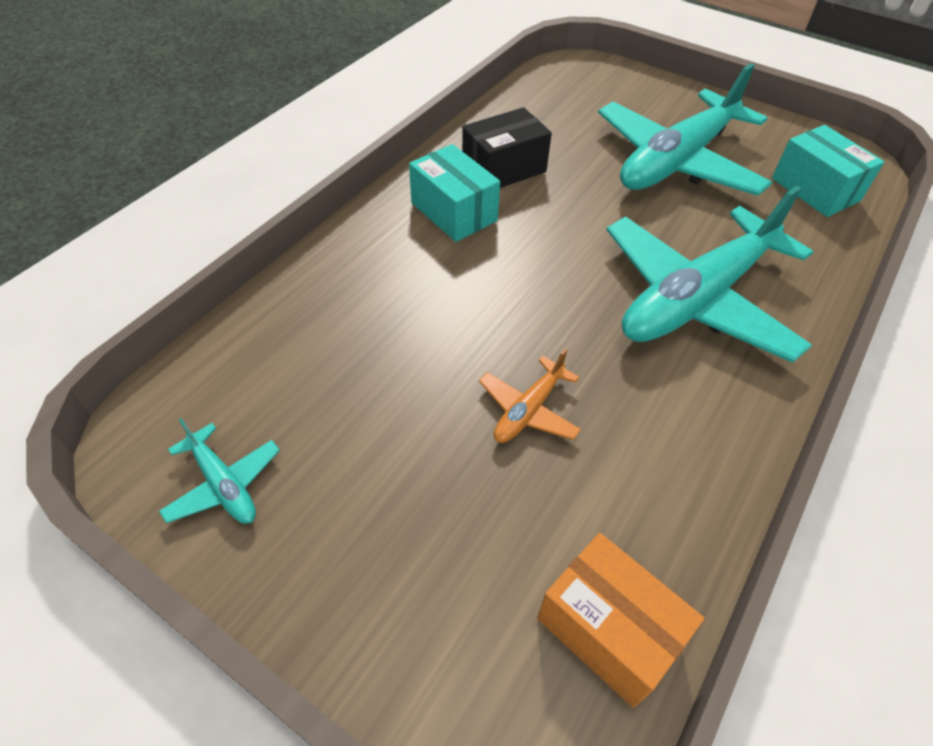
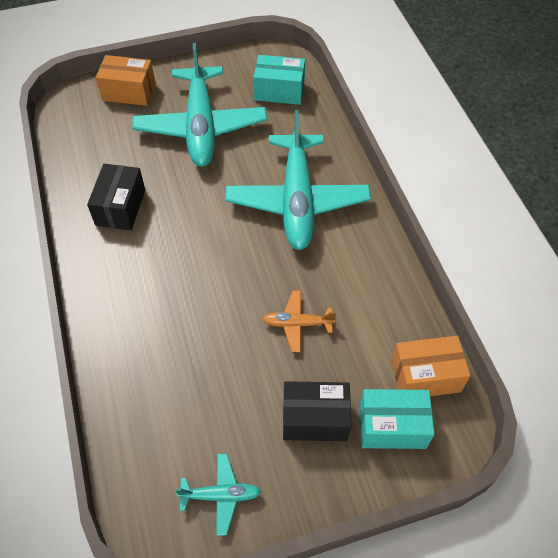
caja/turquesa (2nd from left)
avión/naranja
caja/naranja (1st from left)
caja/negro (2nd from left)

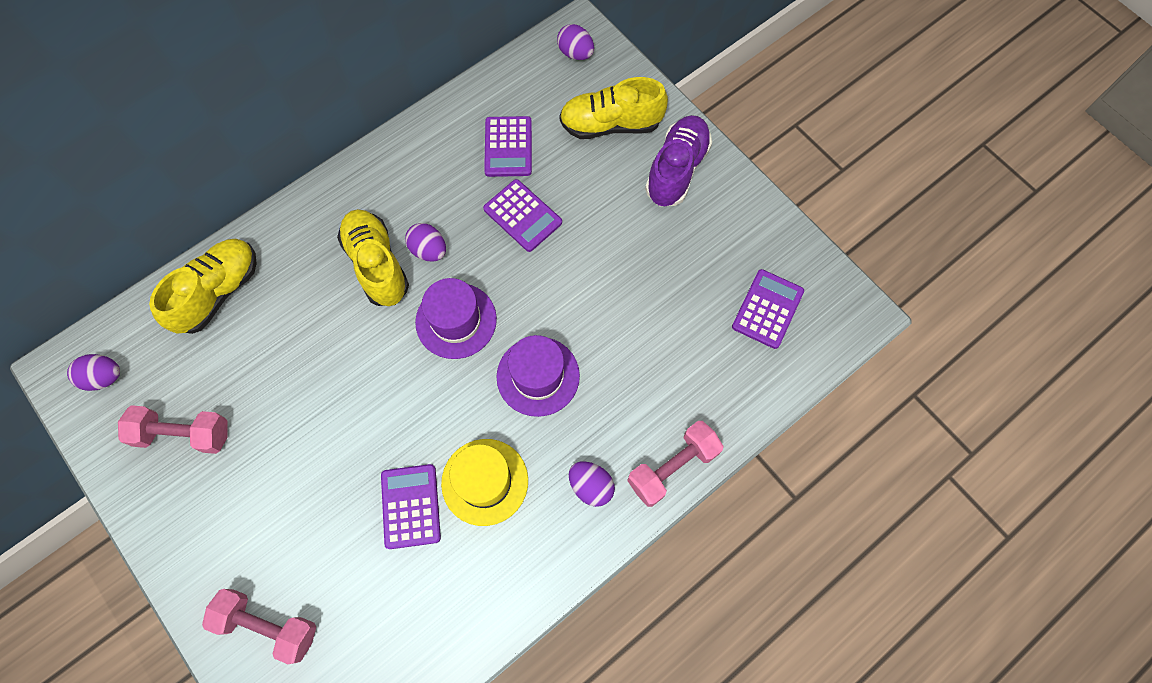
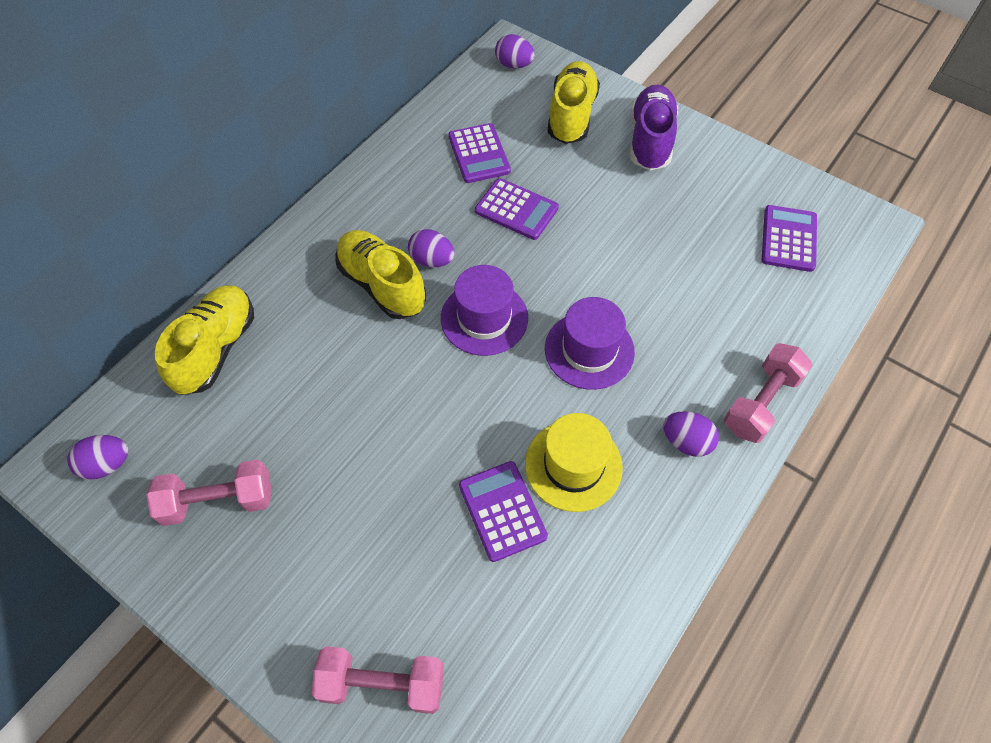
zapato/amarillo (3rd from left)

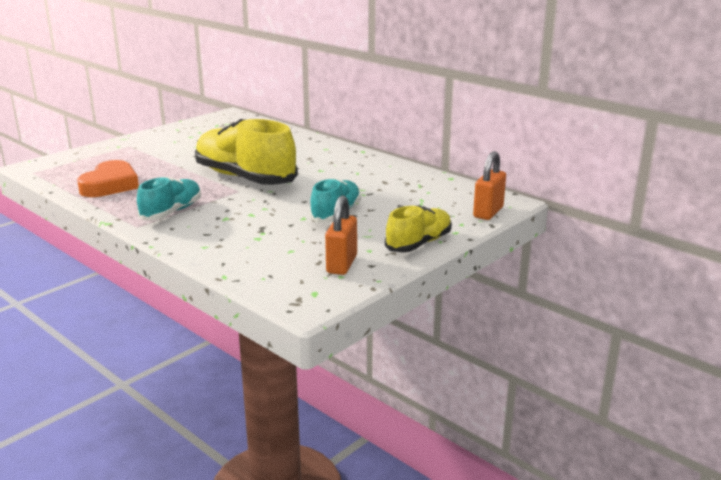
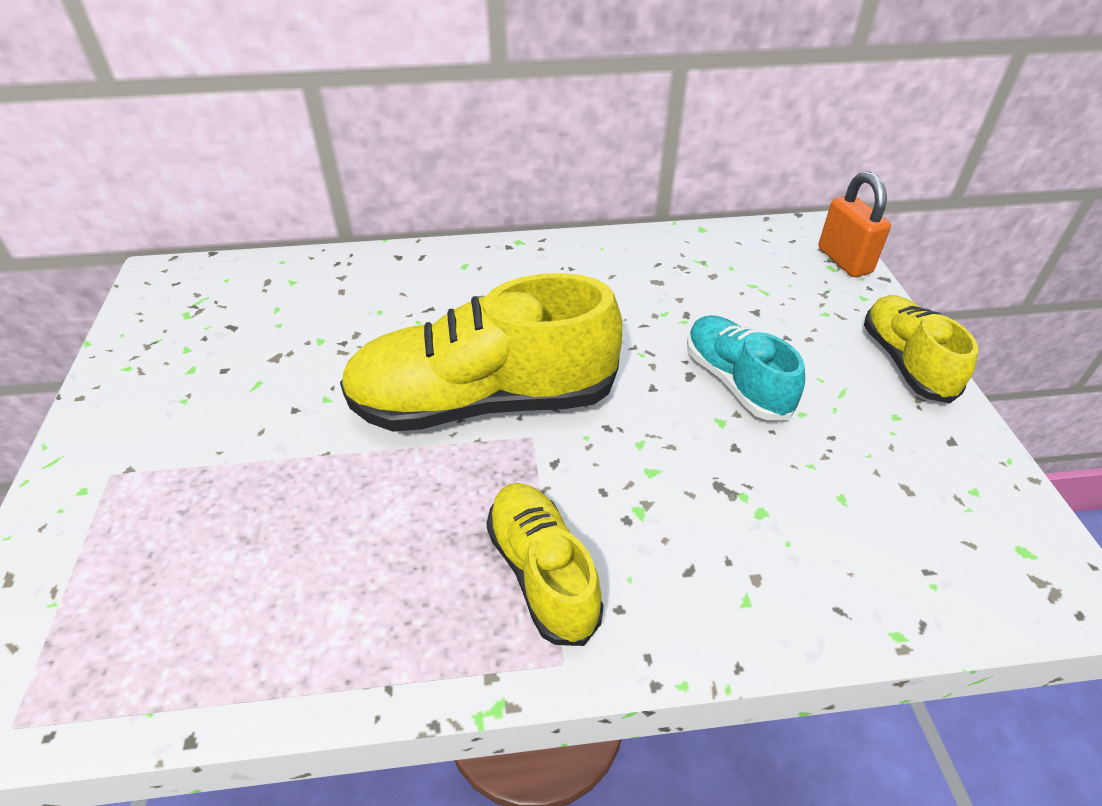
corazón/naranja
zapato/amarillo (2nd from left)
candado/naranja (1st from left in the first image)

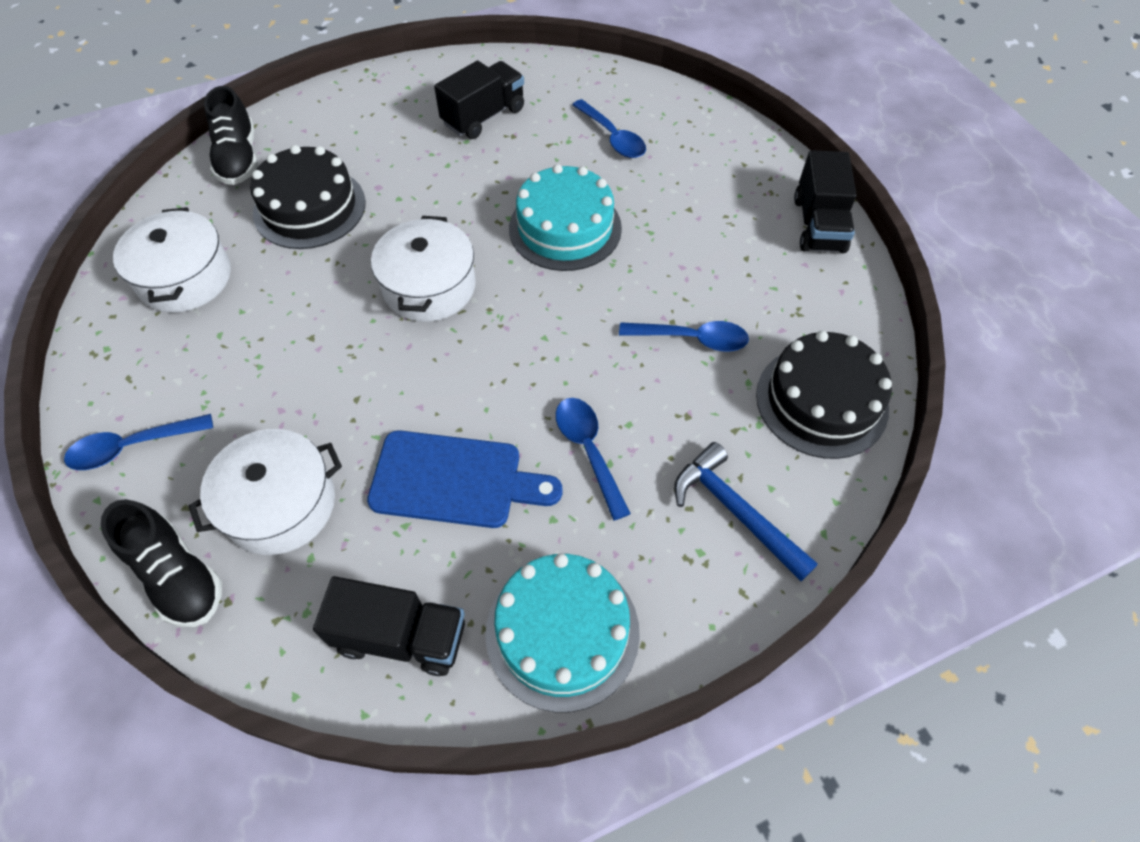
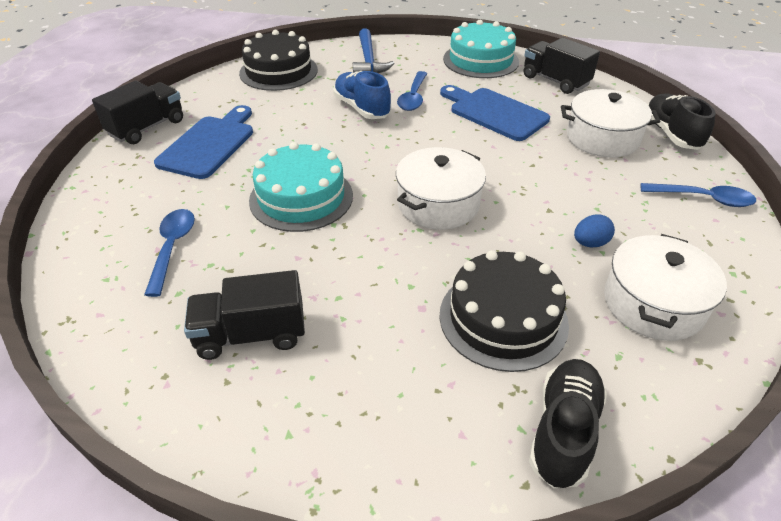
cuchara/azul (4th from left in the first image)
zapato/azul
tabla de cortar/azul (1st from left)
huevo/azul

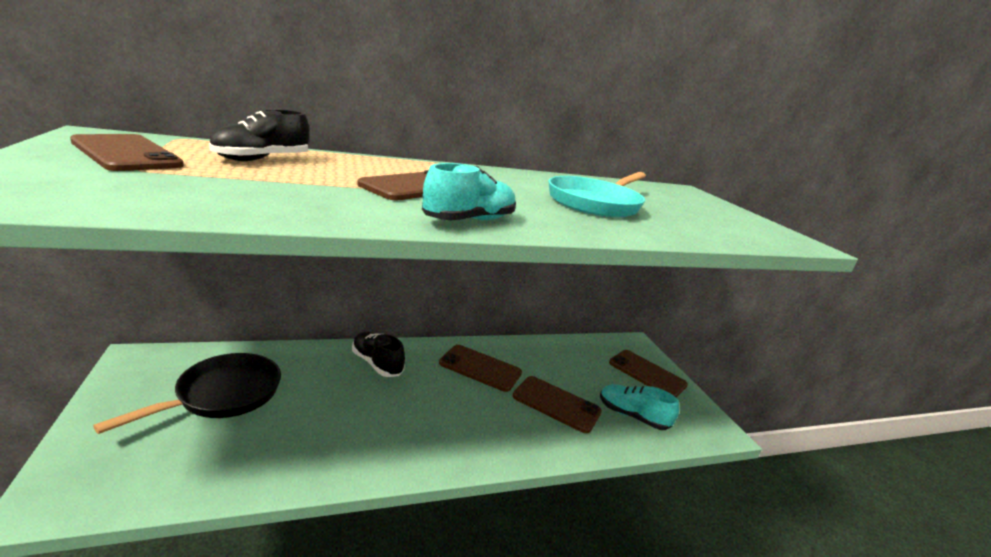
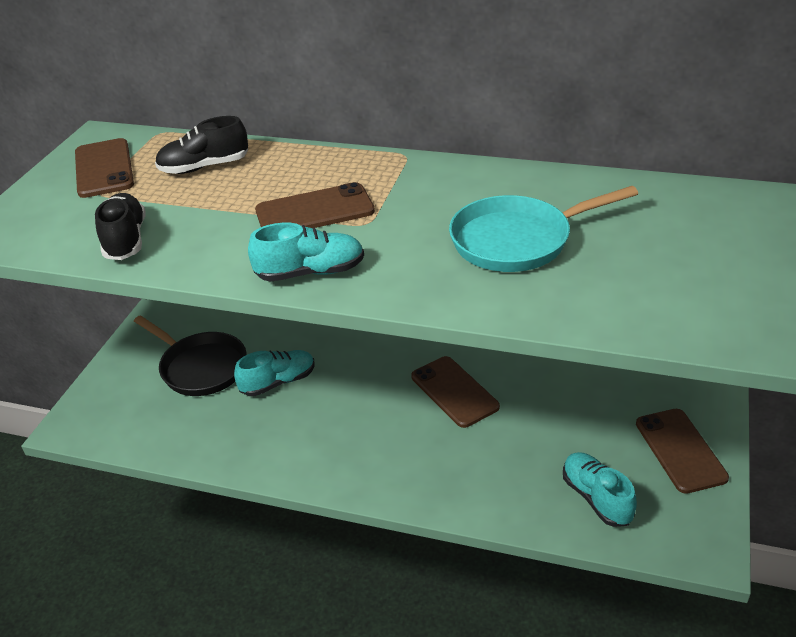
zapato/negro (1st from left)
sartén/negro
móvil/marrón (4th from left in the first image)
zapato/turquesa (1st from left)

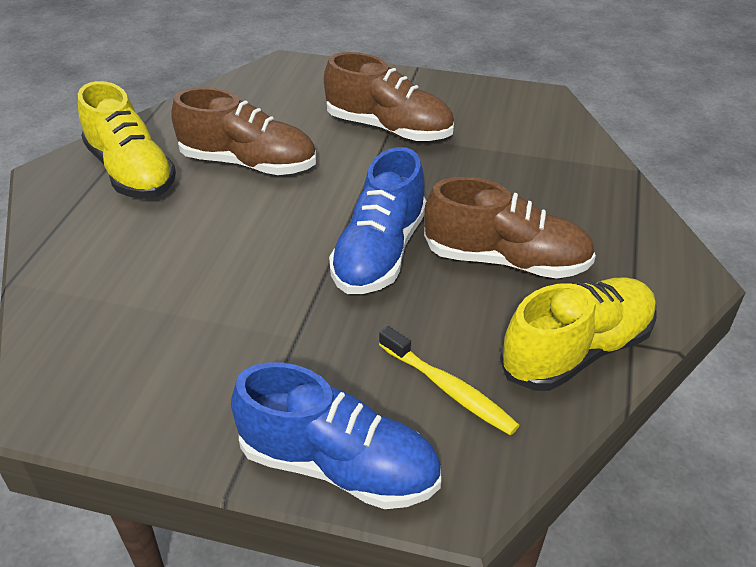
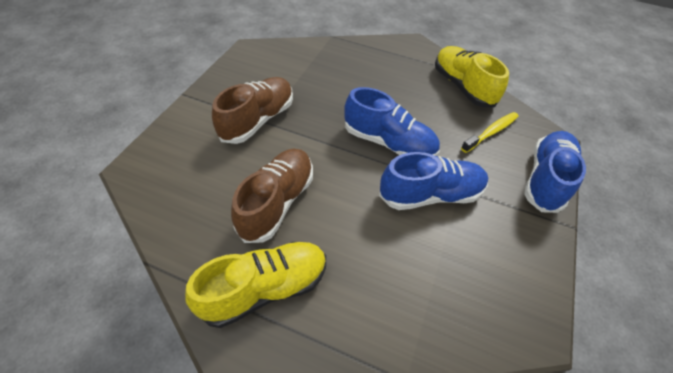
zapato/marrón (3rd from left in the first image)
zapato/azul (2nd from left)

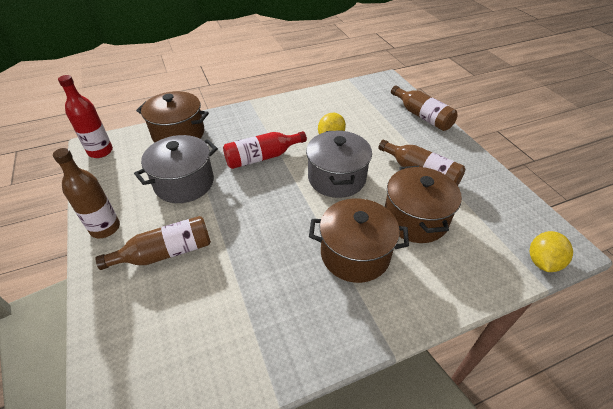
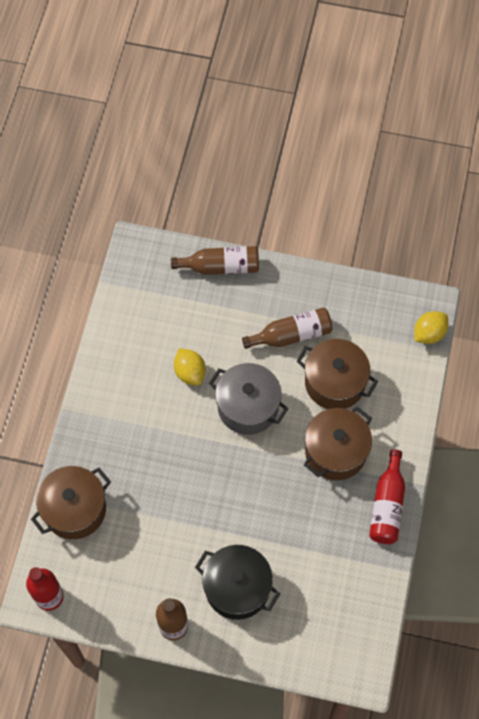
botella/rojo (2nd from left)
olla/gris (1st from left in the first image)
olla/negro
limón/amarillo (2nd from left)

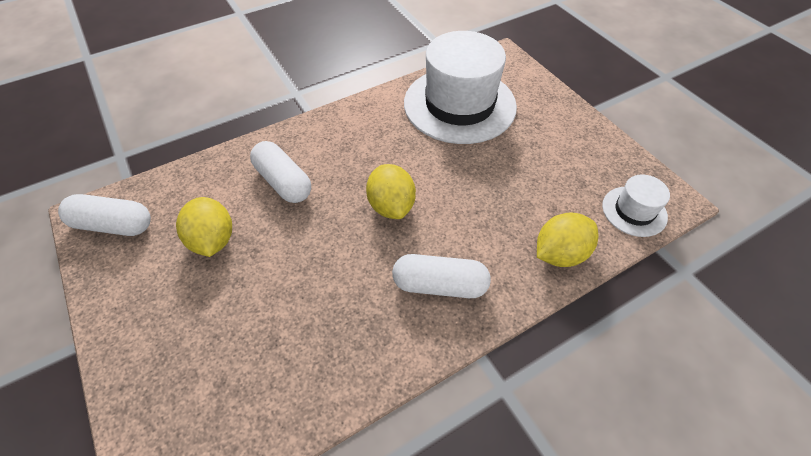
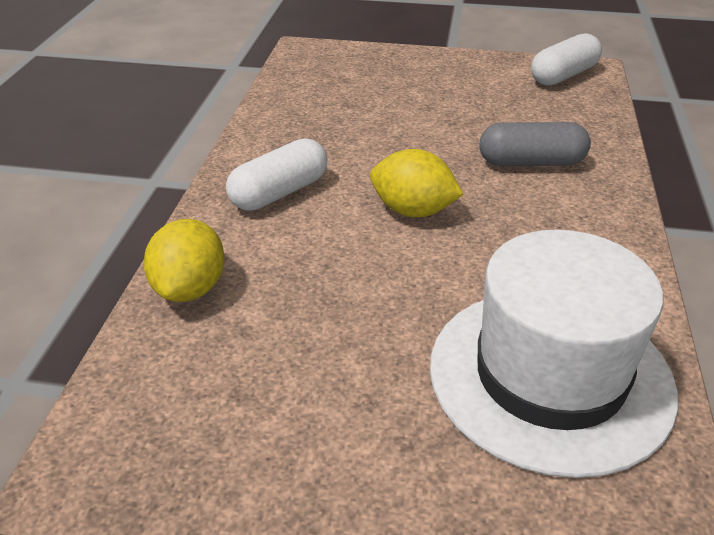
cápsula/gris
sombrero/blanco (2nd from left in the first image)
limón/amarillo (1st from left in the first image)

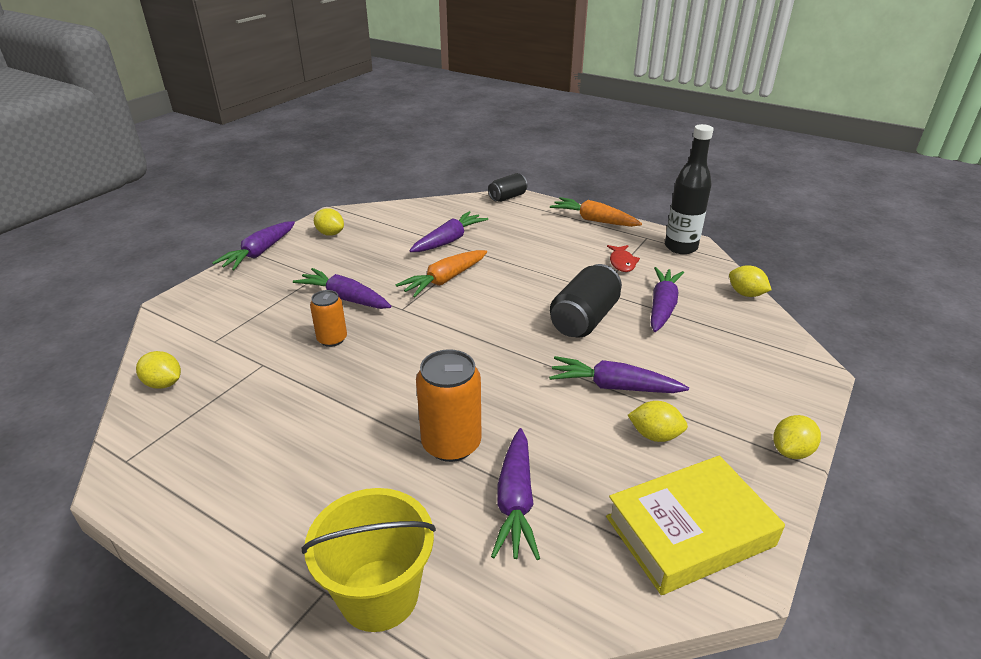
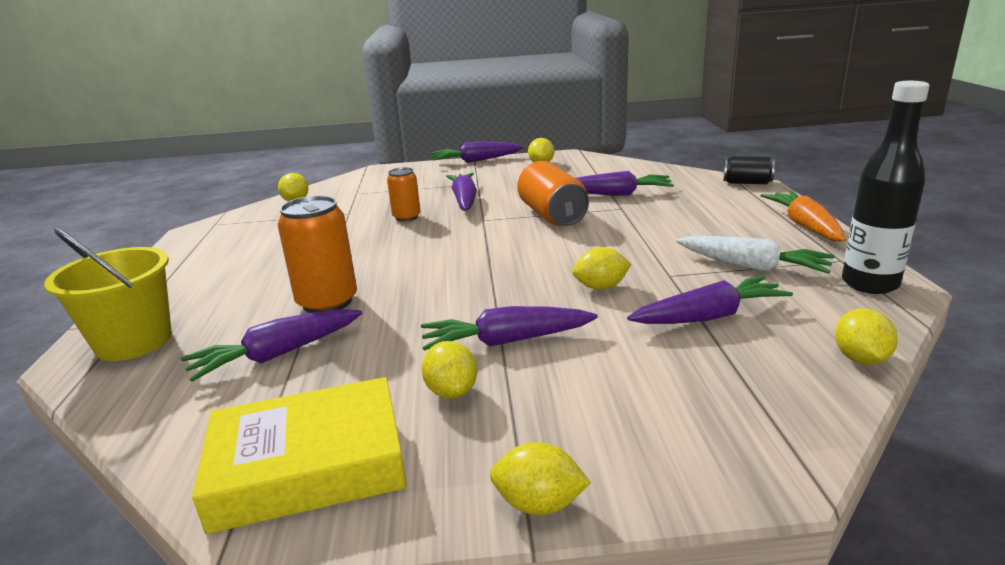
zanahoria/blanco
lata/naranja (3rd from left)
limón/amarillo (5th from left)
zanahoria/morado (4th from left)
libro/amarillo

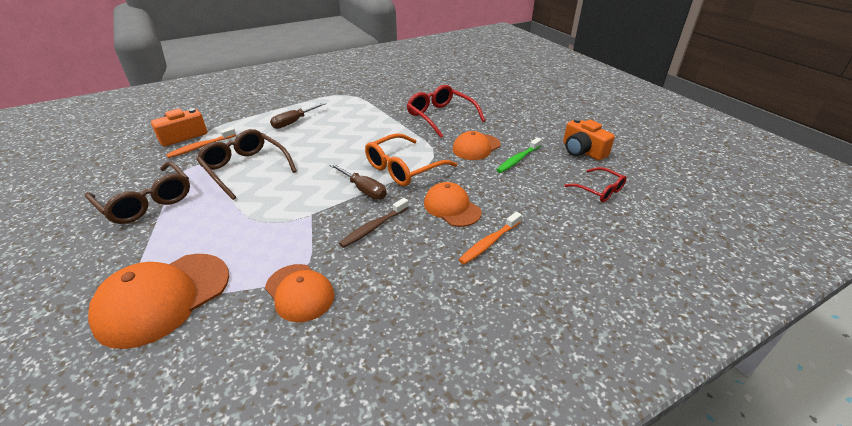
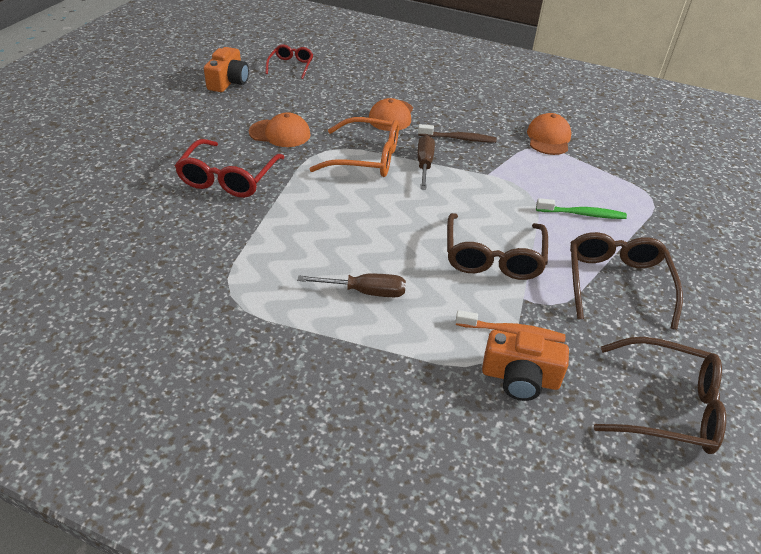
cepillo de dientes/verde
cepillo de dientes/naranja (2nd from left in the first image)
gorra/naranja (1st from left in the first image)
gafas/marrón (3rd from left)

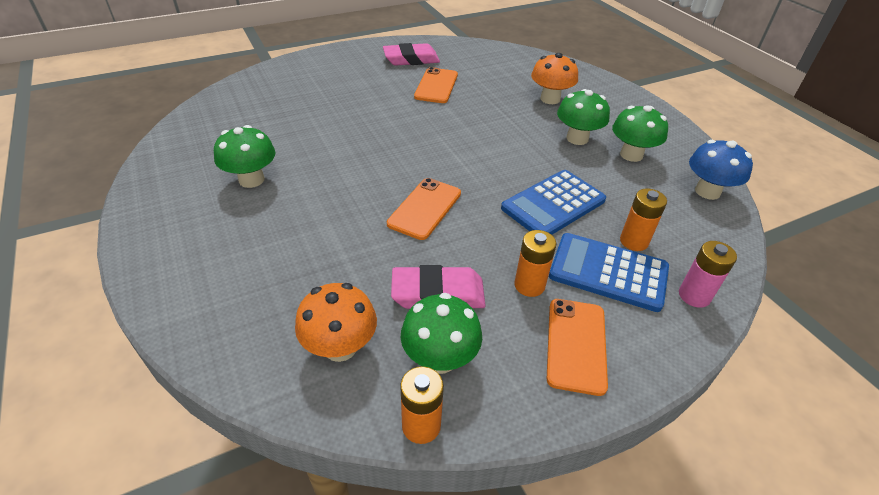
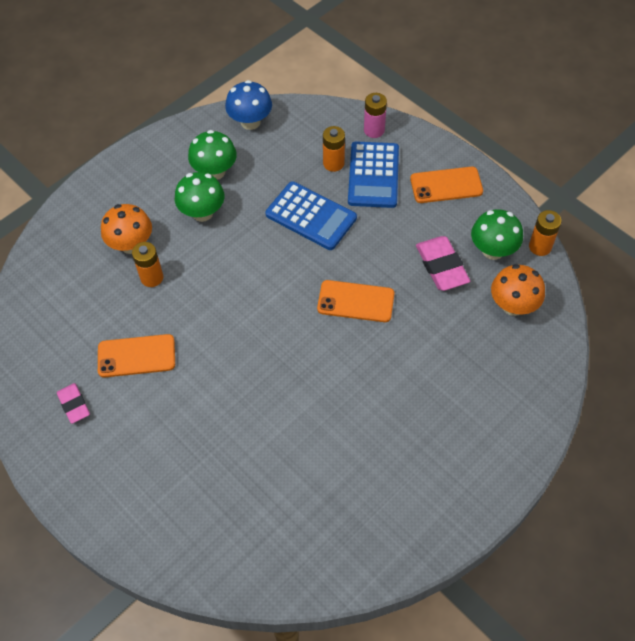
goma de borrar/rosa (1st from left)
seta/verde (1st from left in the first image)
pila/naranja (1st from left)

